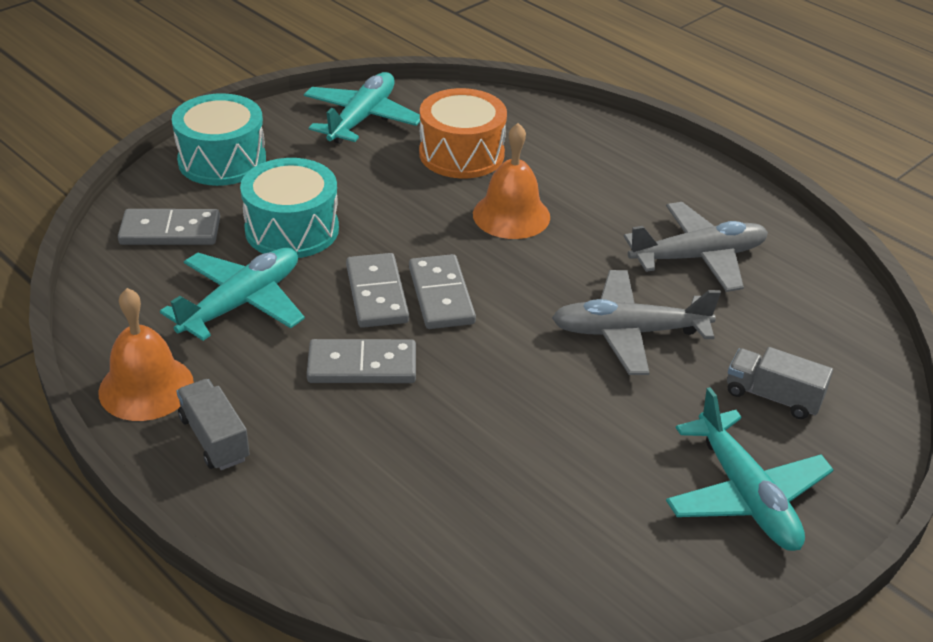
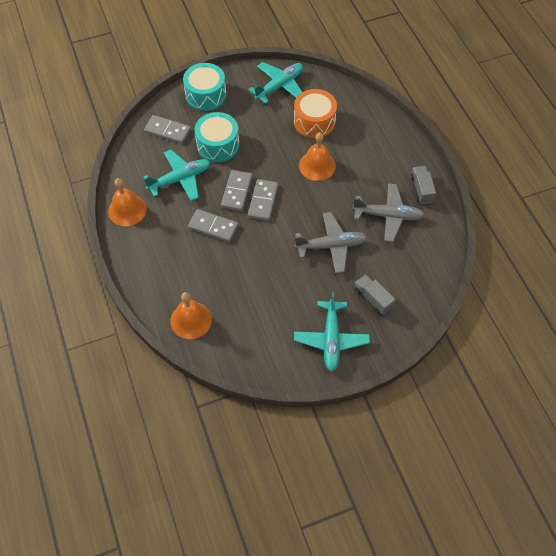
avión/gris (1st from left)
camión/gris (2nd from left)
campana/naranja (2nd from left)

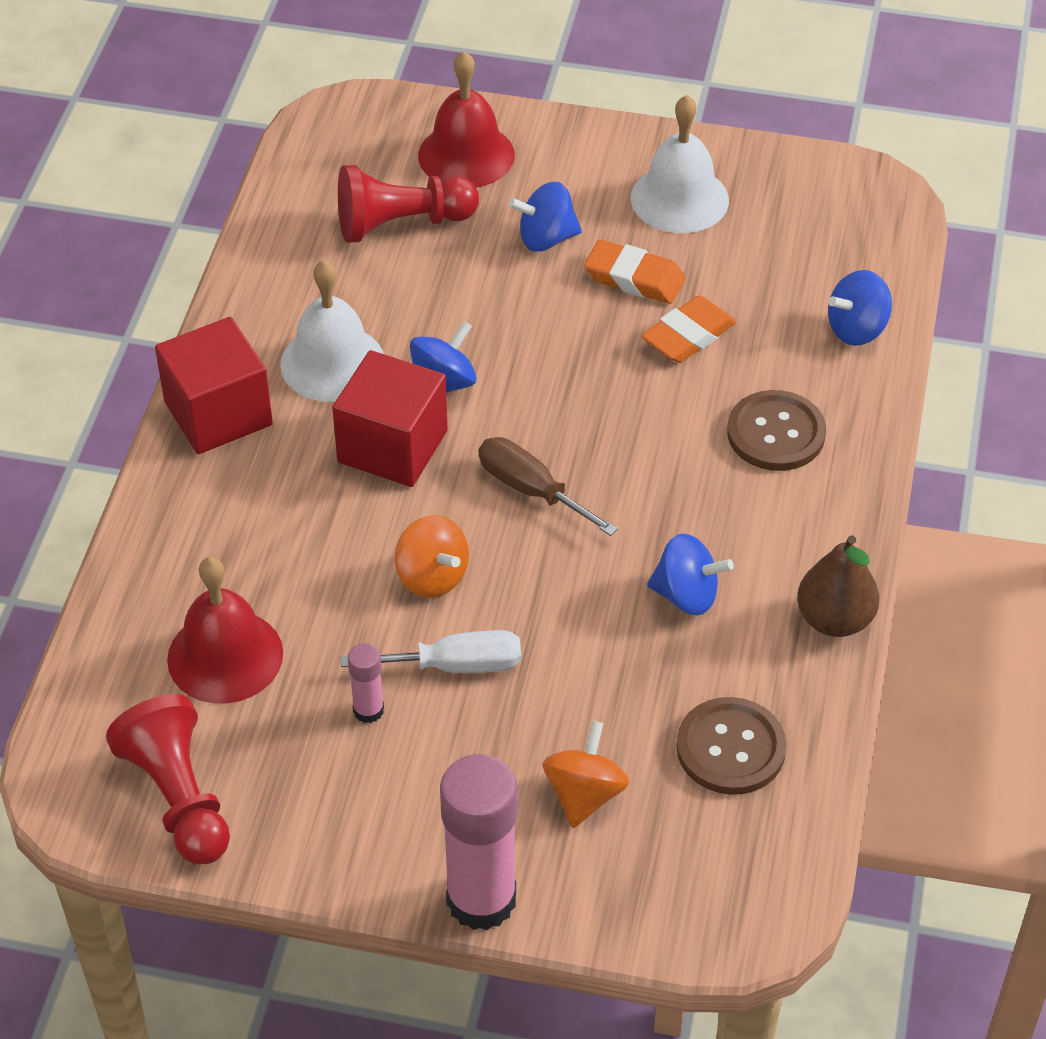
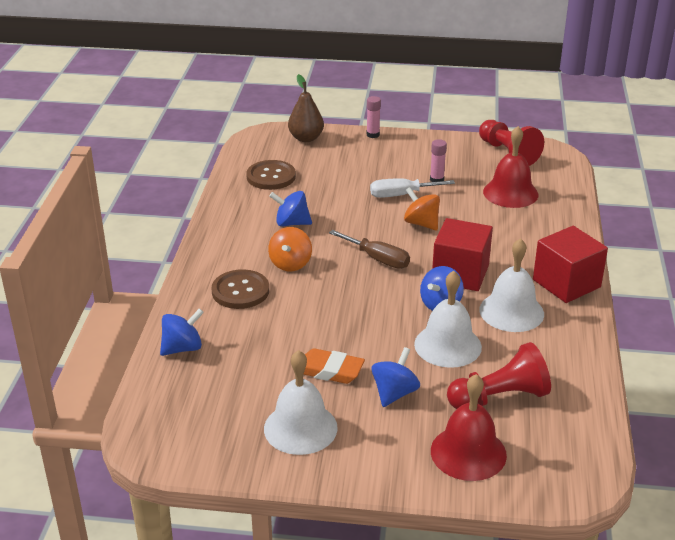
peonza/azul (3rd from left)
goma de borrar/naranja (2nd from left in the first image)
pera/marrón
peonza/naranja (1st from left)
barra de pegamento/rosa (1st from left)
campana/blanco (2nd from left)

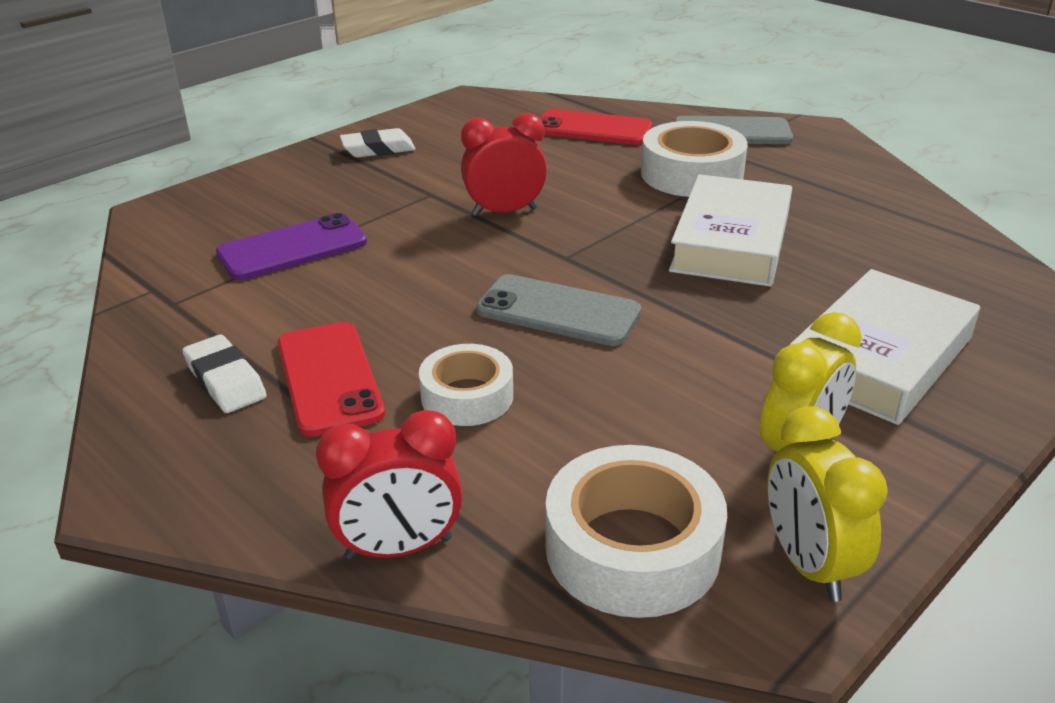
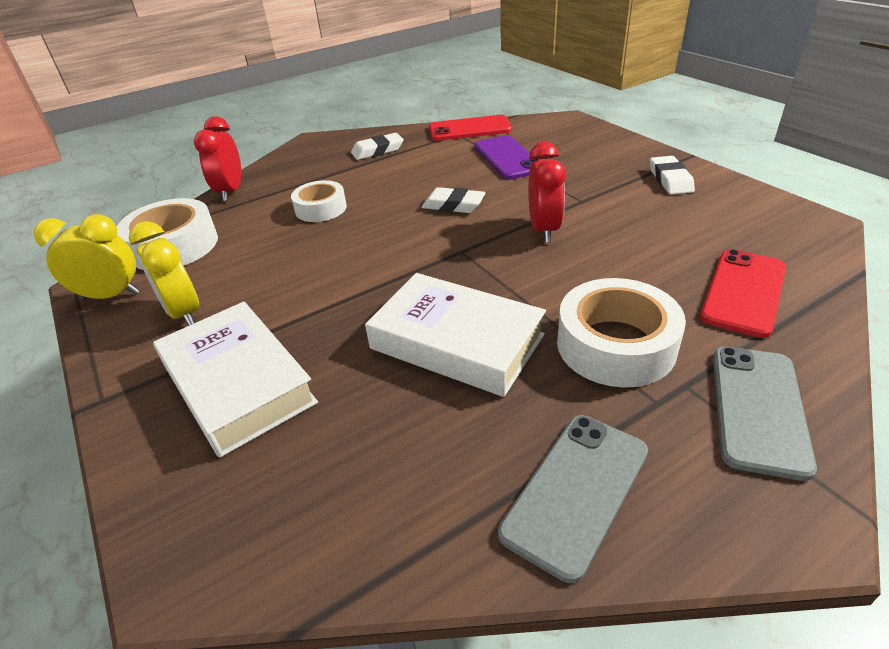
móvil/gris (1st from left)
móvil/rojo (1st from left)
goma de borrar/blanco (2nd from left)

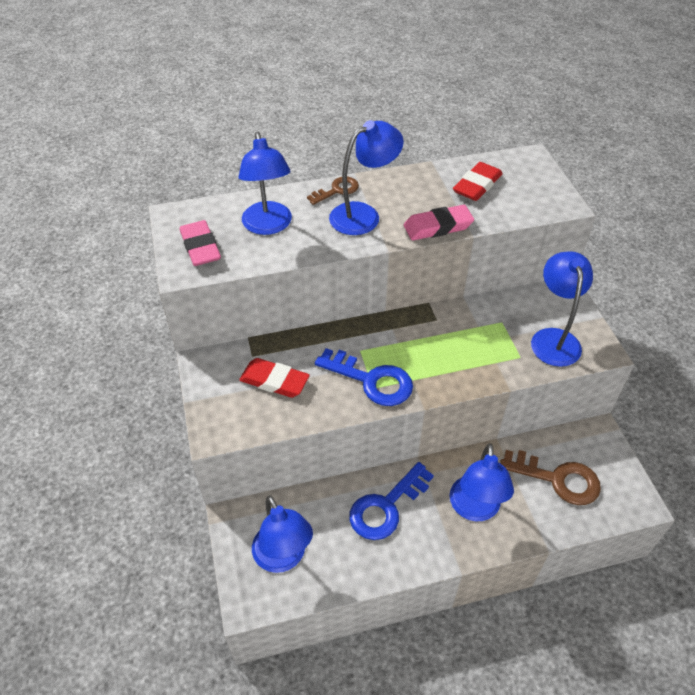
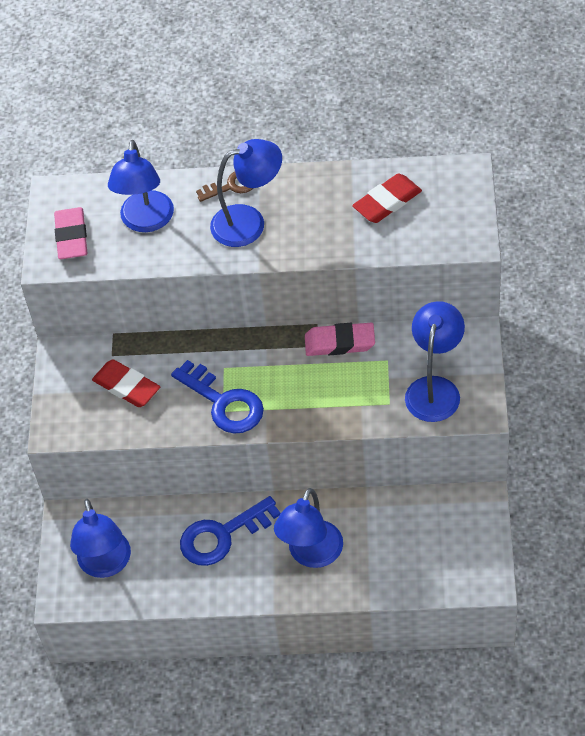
goma de borrar/rosa (2nd from left)
llave/marrón (2nd from left in the first image)

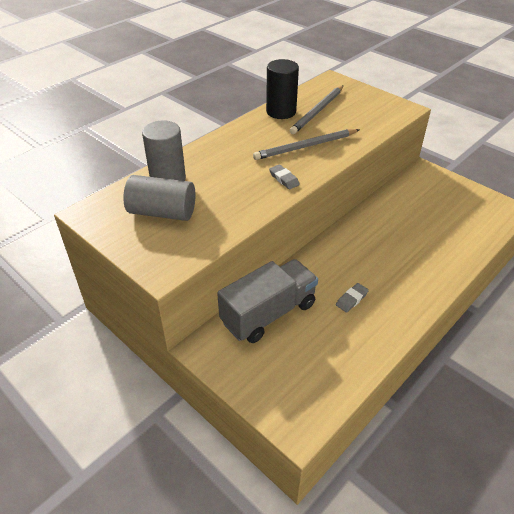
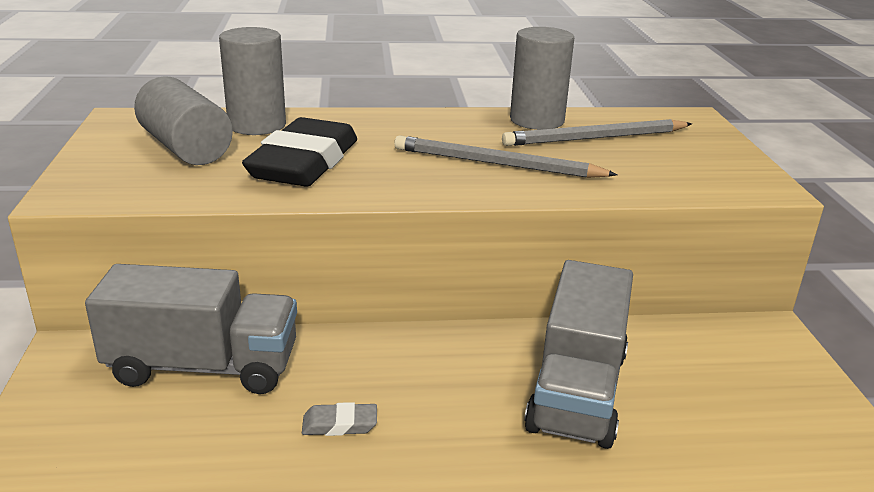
cilindro/gris (3rd from left)
goma de borrar/gris (1st from left in the first image)
goma de borrar/negro
camión/gris (2nd from left)

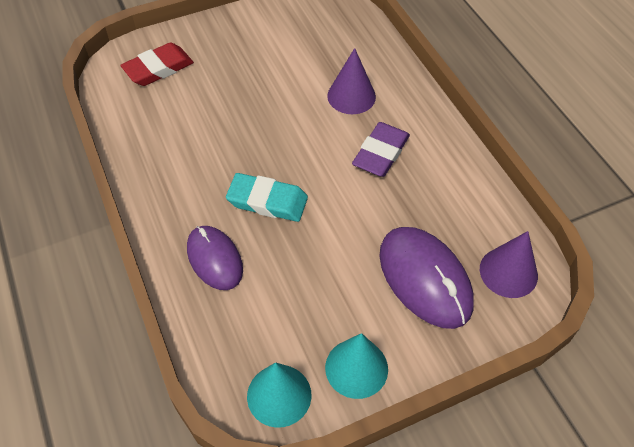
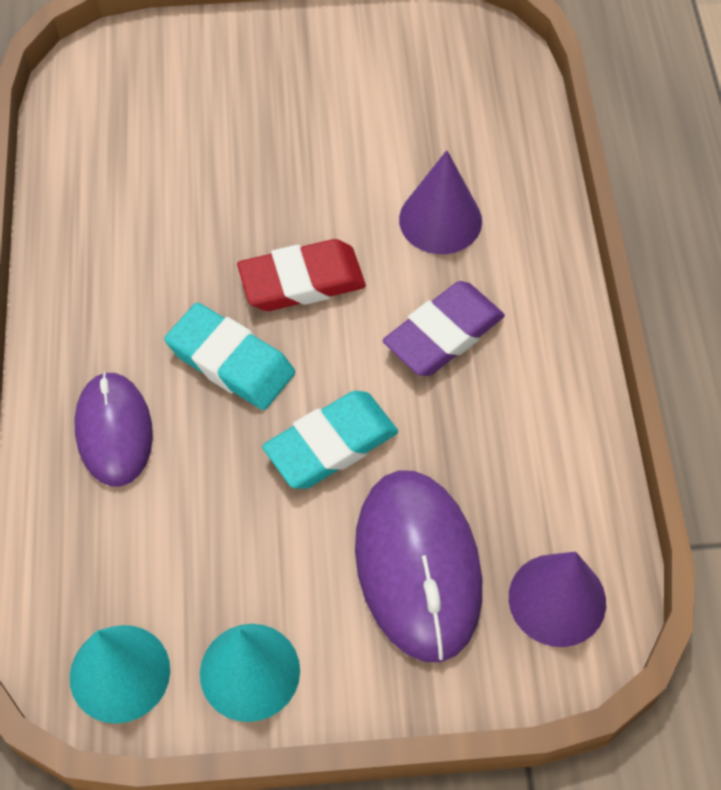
goma de borrar/rojo
goma de borrar/turquesa (2nd from left)

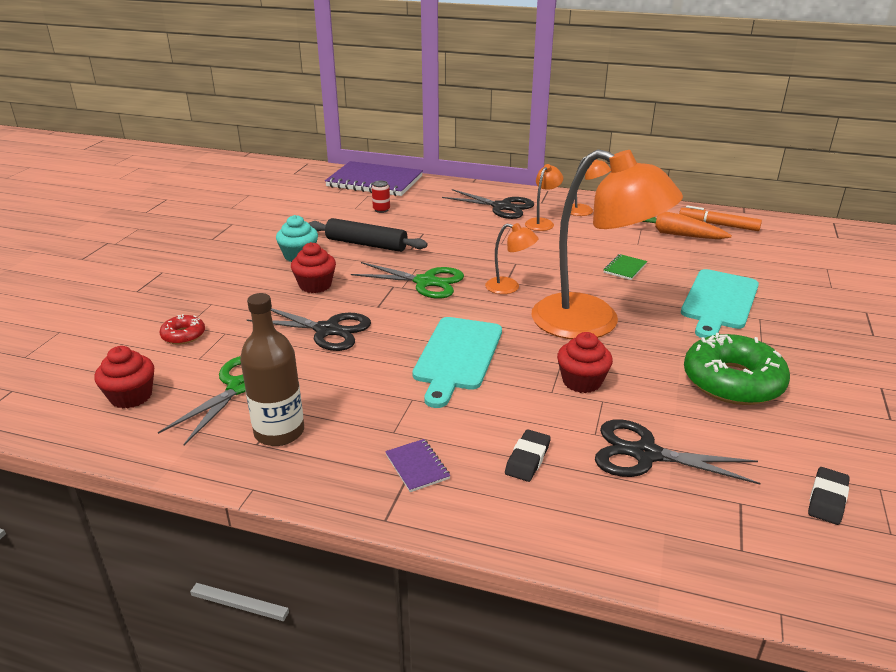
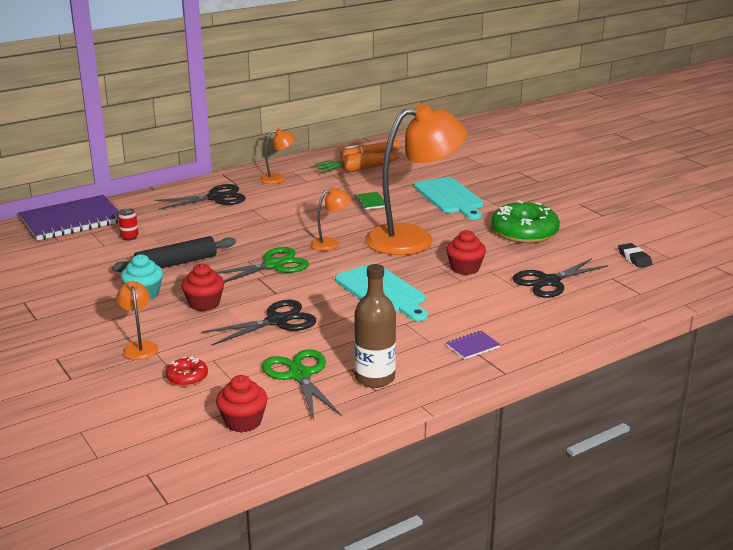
lámpara/naranja (1st from left)
goma de borrar/negro (1st from left in the first image)
cuaderno/morado (2nd from left)

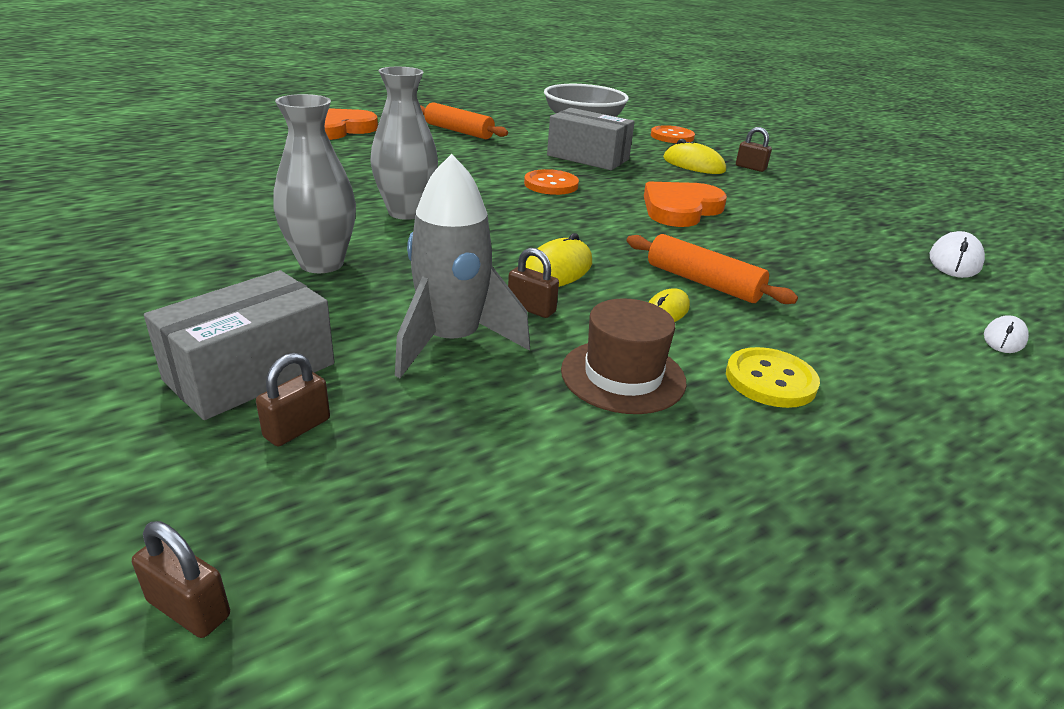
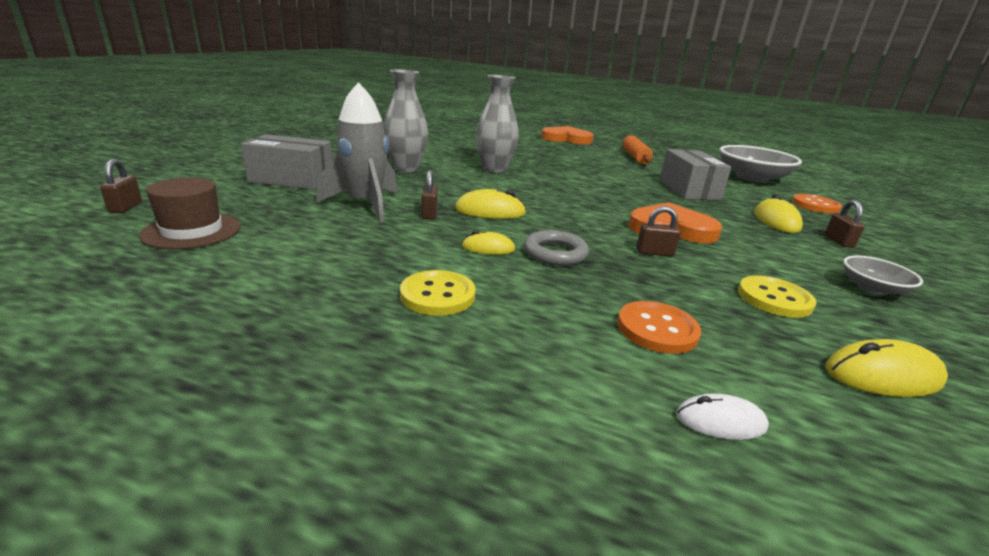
botón/naranja (1st from left)
ratón/amarillo (4th from left)
anillo/gris
sombrero/marrón
candado/marrón (3rd from left)
cuenco/gris (2nd from left)
botón/amarillo (2nd from left)

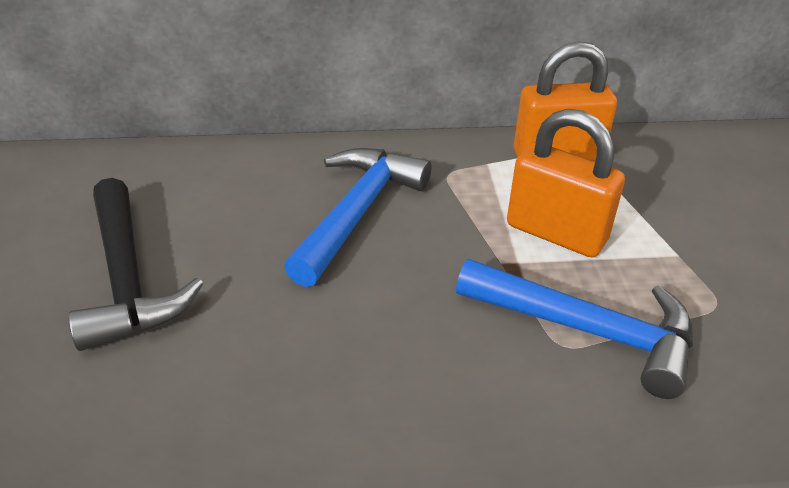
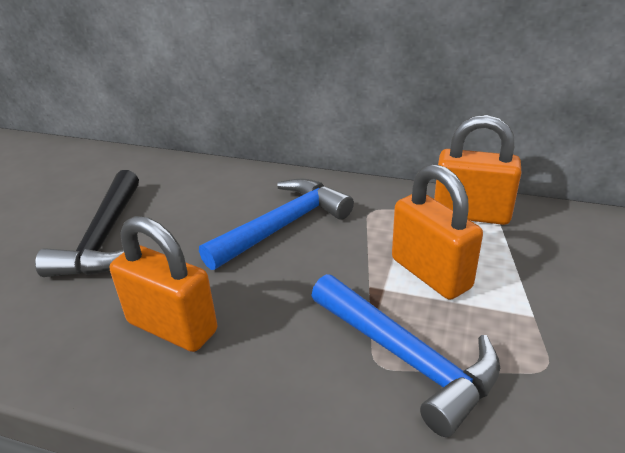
candado/naranja (1st from left)

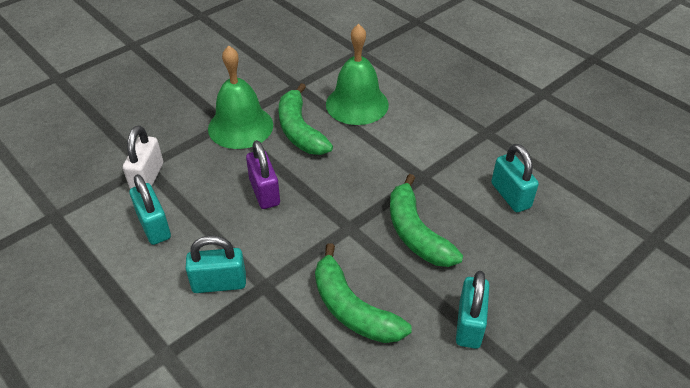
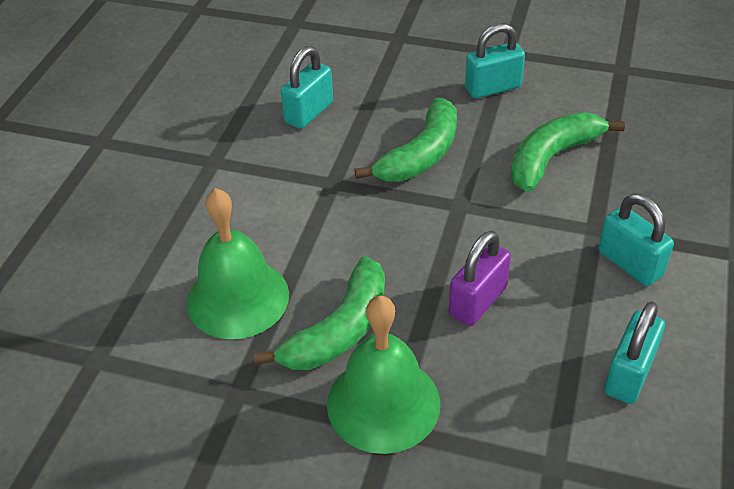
candado/blanco
plátano/verde (3rd from left)

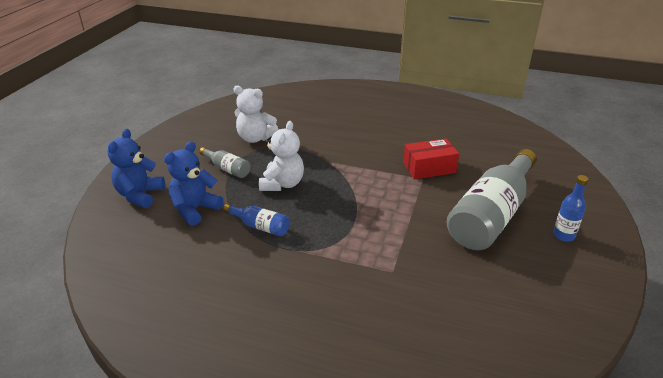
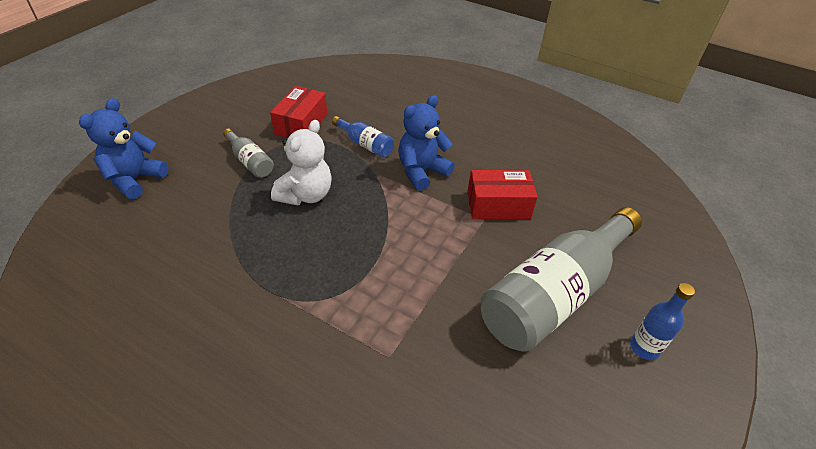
caja/rojo (1st from left)
osito/azul (2nd from left)
botella/azul (1st from left)

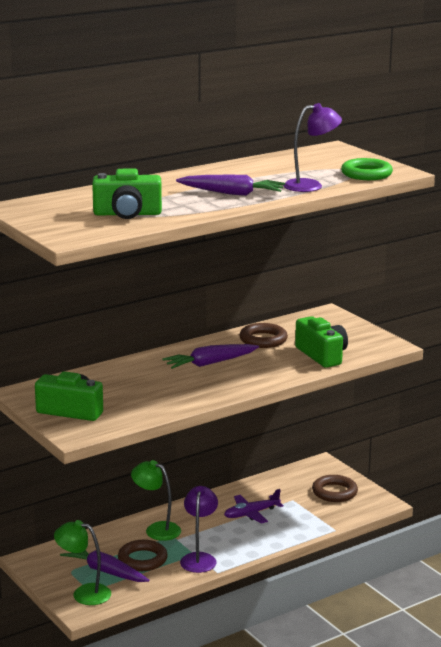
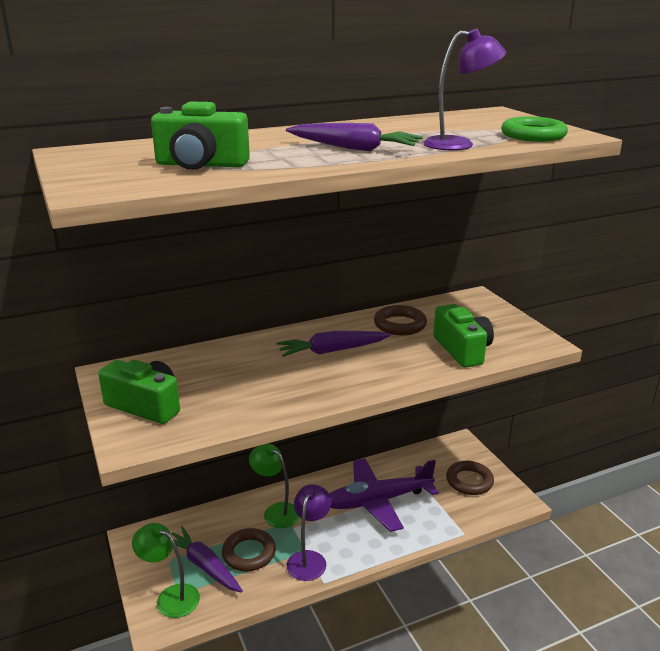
avión/morado

